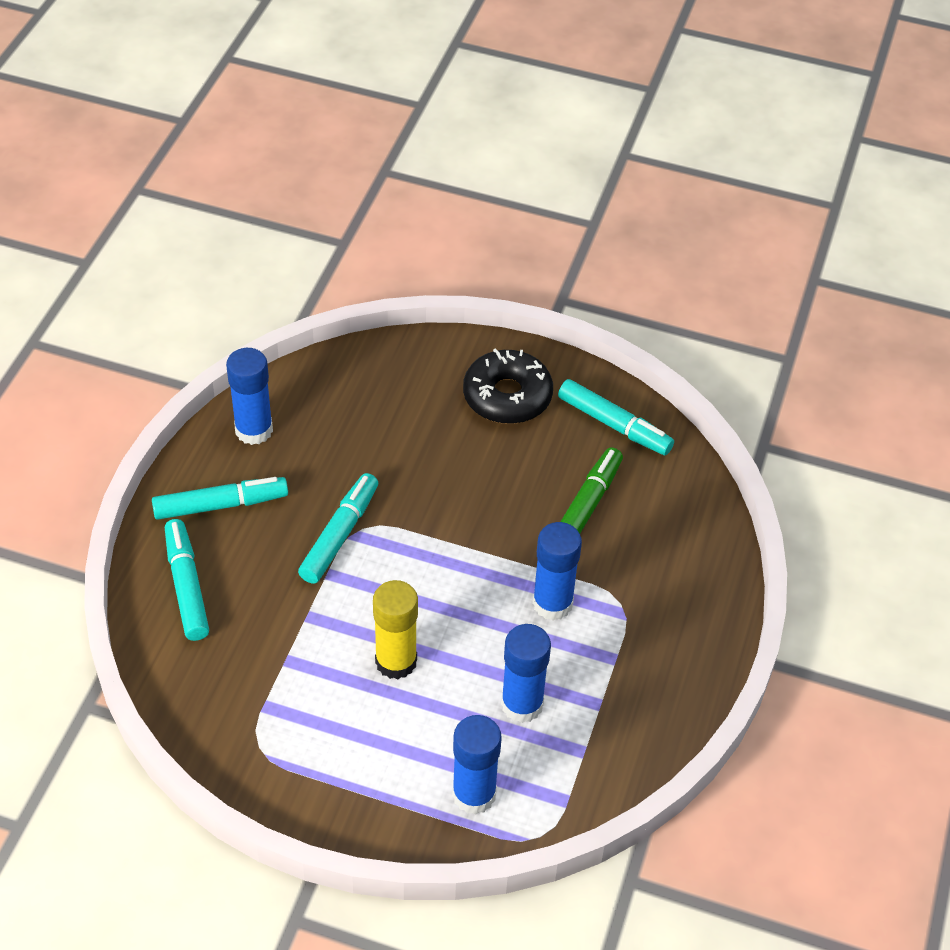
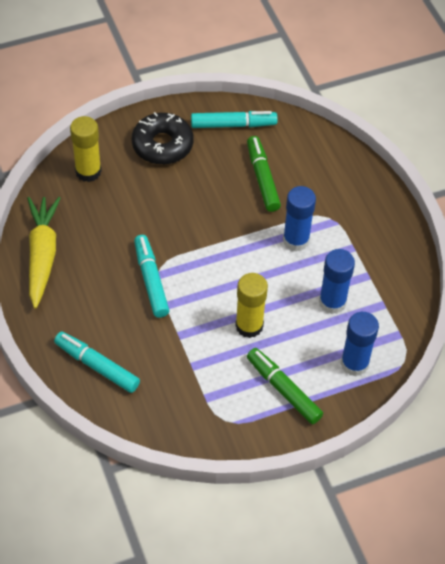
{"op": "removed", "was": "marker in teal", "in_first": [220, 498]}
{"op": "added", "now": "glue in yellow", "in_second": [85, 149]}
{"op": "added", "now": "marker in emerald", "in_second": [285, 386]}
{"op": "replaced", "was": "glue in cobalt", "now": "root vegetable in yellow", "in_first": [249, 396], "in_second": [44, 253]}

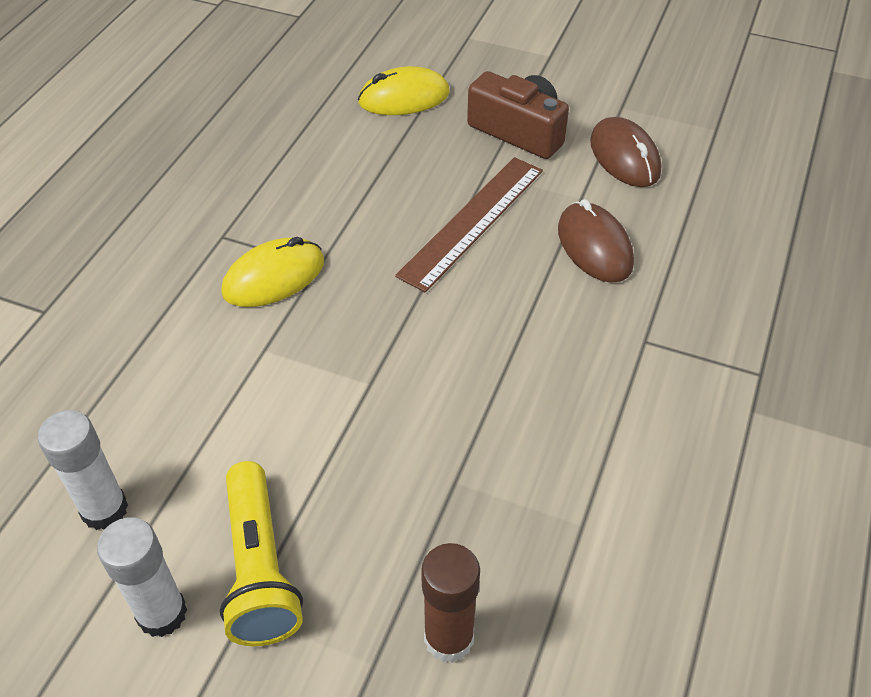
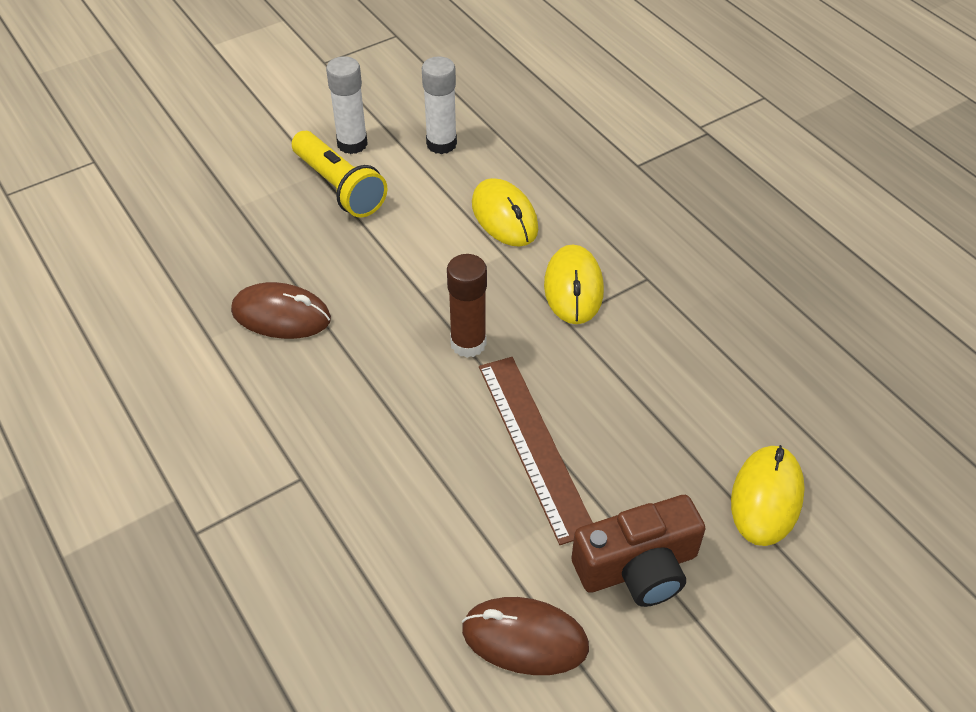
{"op": "added", "now": "computer mouse in yellow", "in_second": [505, 212]}
{"op": "moved", "was": "glue in brown", "in_first": [450, 603], "in_second": [467, 306]}
{"op": "moved", "was": "computer mouse in brown", "in_first": [596, 241], "in_second": [281, 310]}
{"op": "turned", "was": "flashlight in yellow", "in_first": [261, 553], "in_second": [339, 174], "clockwise": -150}

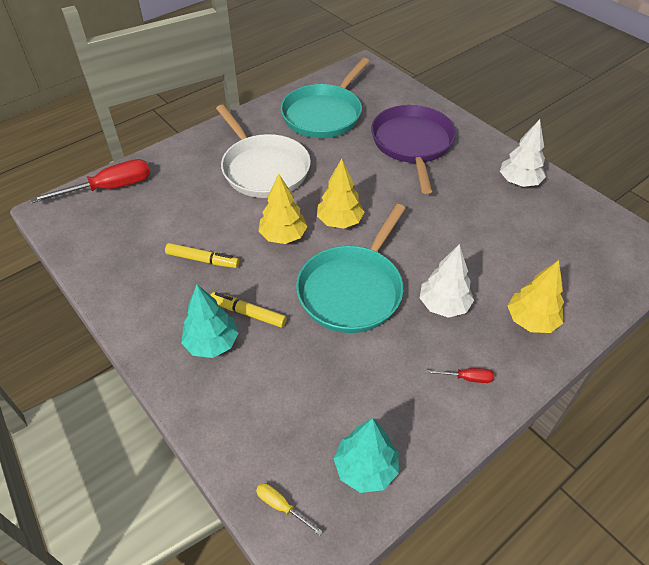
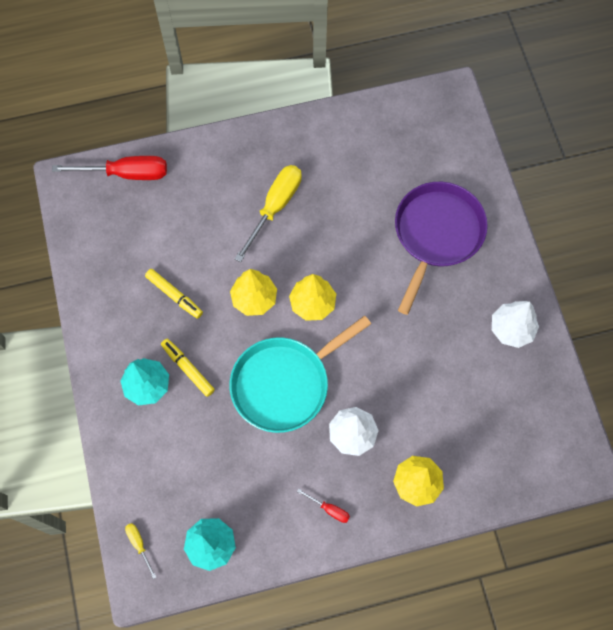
{"op": "removed", "was": "skillet in teal", "in_first": [325, 98]}
{"op": "replaced", "was": "skillet in snow-white", "now": "flat screwdriver in yellow", "in_first": [263, 151], "in_second": [268, 213]}

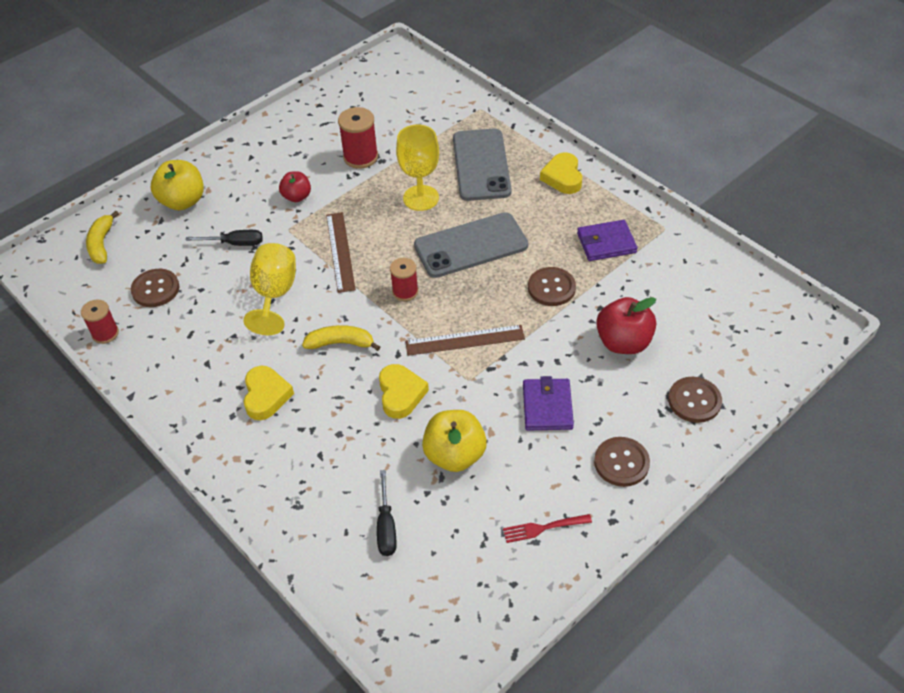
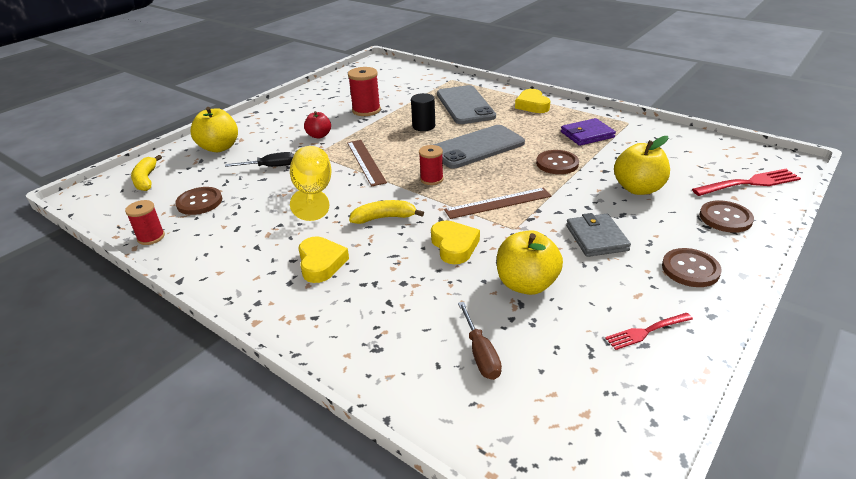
{"op": "added", "now": "table fork in red", "in_second": [746, 182]}
{"op": "replaced", "was": "chalice in yellow", "now": "solid cylinder in black", "in_first": [417, 168], "in_second": [423, 112]}
{"op": "recoloured", "was": "flat screwdriver in black", "now": "flat screwdriver in brown", "in_first": [387, 513], "in_second": [480, 341]}
{"op": "recoloured", "was": "card wallet in royal purple", "now": "card wallet in gray", "in_first": [548, 403], "in_second": [598, 235]}
{"op": "recoloured", "was": "apple fruit in red", "now": "apple fruit in yellow", "in_first": [626, 325], "in_second": [642, 165]}

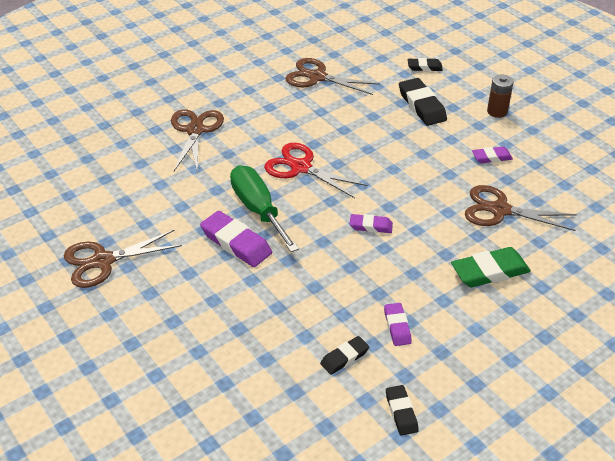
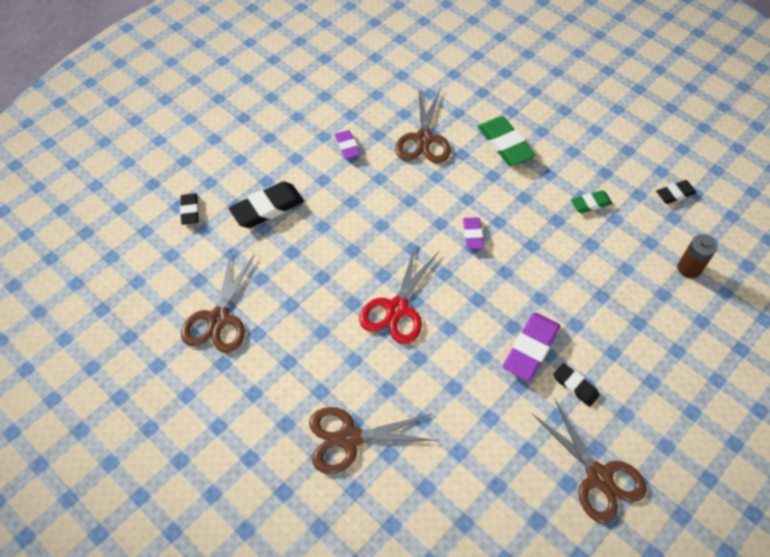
{"op": "removed", "was": "flat screwdriver in emerald", "in_first": [264, 208]}
{"op": "moved", "was": "gum eraser in black", "in_first": [344, 355], "in_second": [576, 385]}
{"op": "moved", "was": "battery in brown", "in_first": [500, 96], "in_second": [697, 256]}
{"op": "recoloured", "was": "gum eraser in royal purple", "now": "gum eraser in emerald", "in_first": [398, 324], "in_second": [591, 201]}

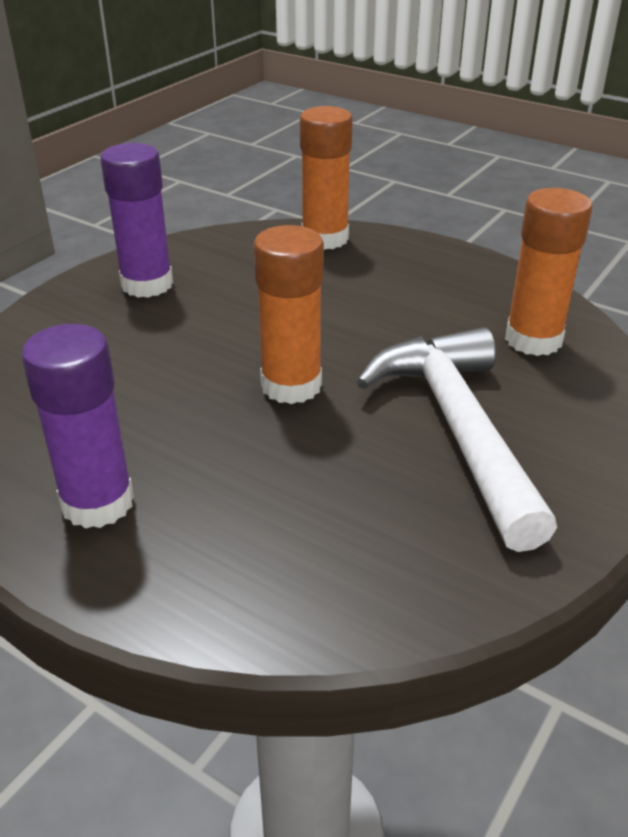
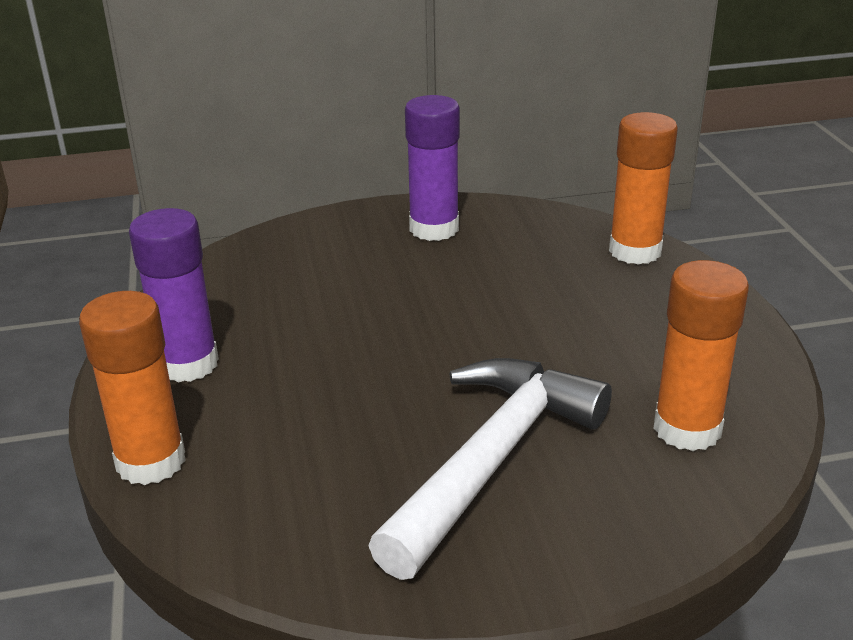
{"op": "moved", "was": "glue in bright orange", "in_first": [289, 314], "in_second": [132, 388]}

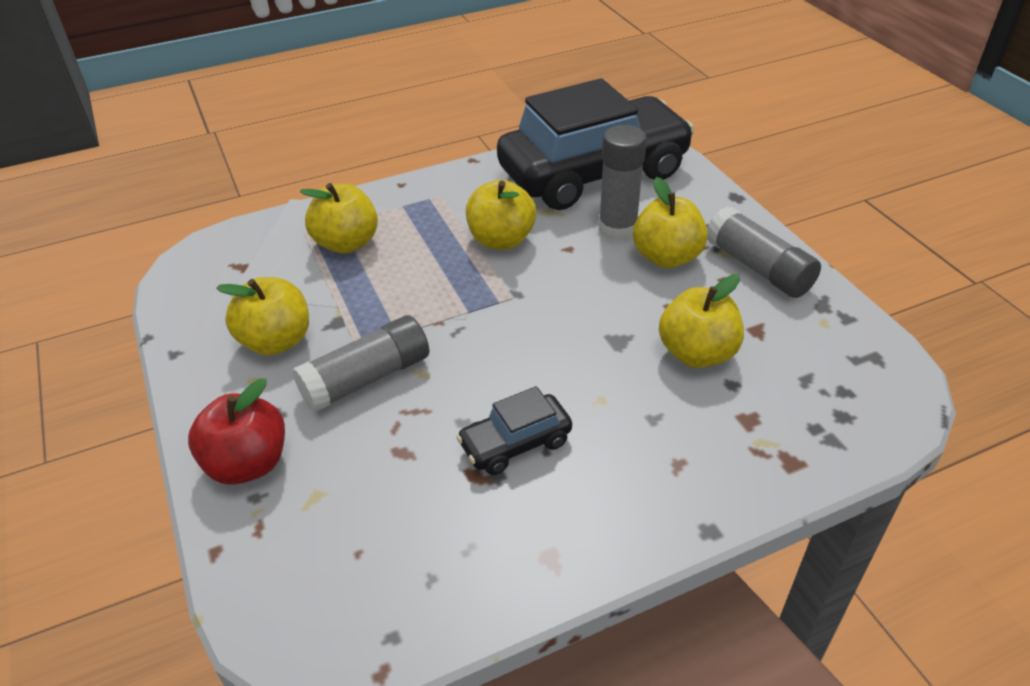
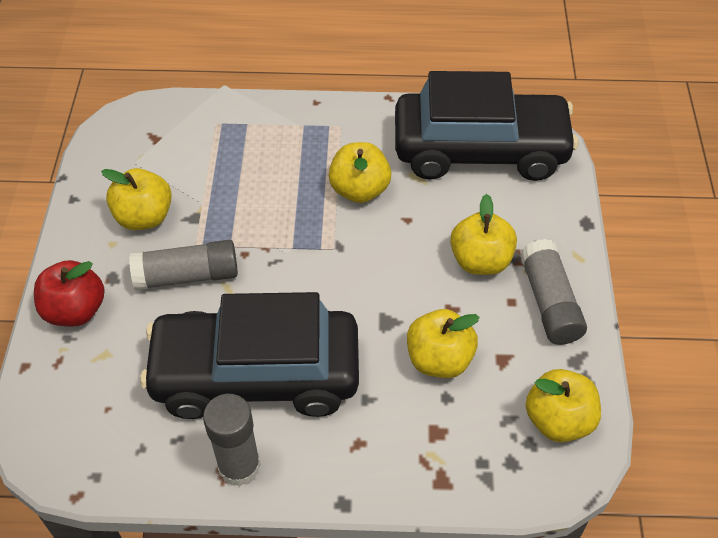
{"op": "moved", "was": "apple fruit in yellow", "in_first": [339, 218], "in_second": [563, 405]}
{"op": "moved", "was": "glue in gray", "in_first": [623, 182], "in_second": [232, 440]}
{"op": "resized", "was": "toy car in black", "in_first": [514, 430], "in_second": [249, 355], "ratio": 2.38}

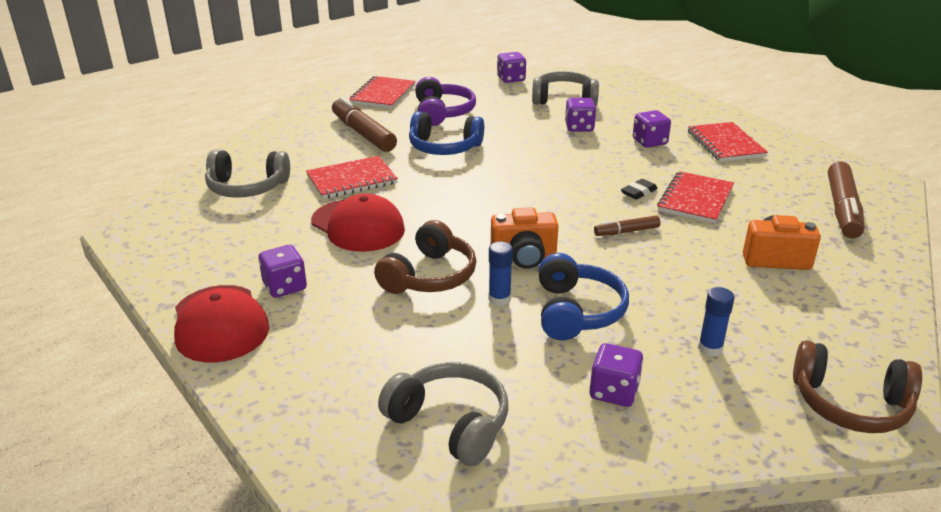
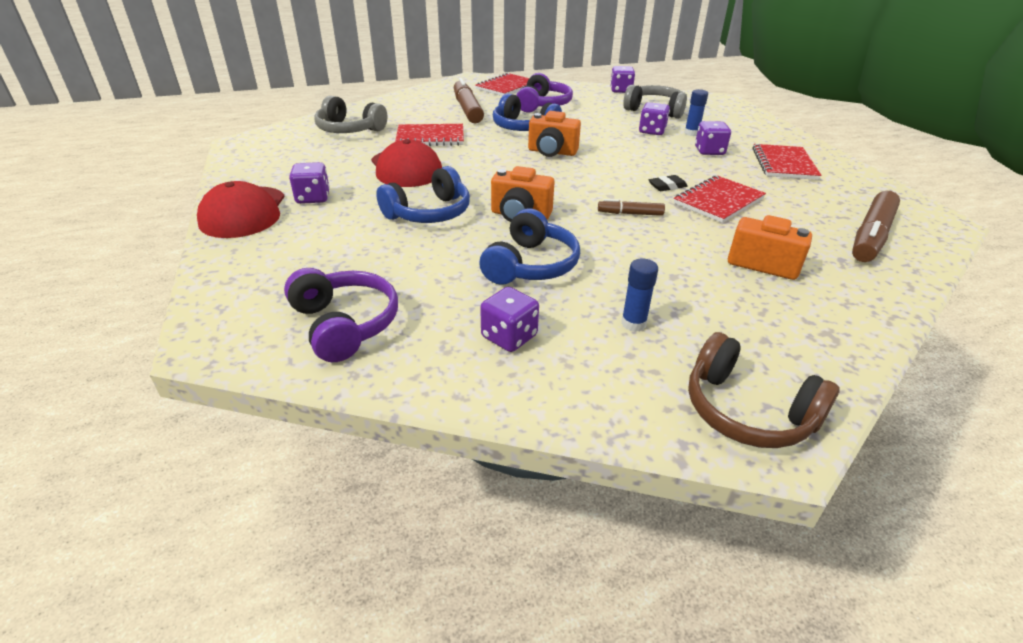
{"op": "added", "now": "compact camera in bright orange", "in_second": [554, 134]}
{"op": "moved", "was": "glue in cobalt", "in_first": [500, 273], "in_second": [696, 112]}
{"op": "recoloured", "was": "headset in brown", "now": "headset in cobalt", "in_first": [425, 257], "in_second": [423, 194]}
{"op": "recoloured", "was": "headset in gray", "now": "headset in royal purple", "in_first": [443, 414], "in_second": [341, 315]}

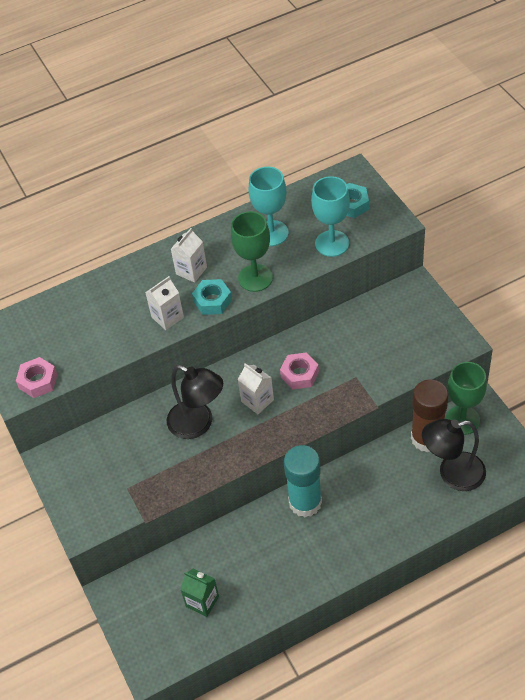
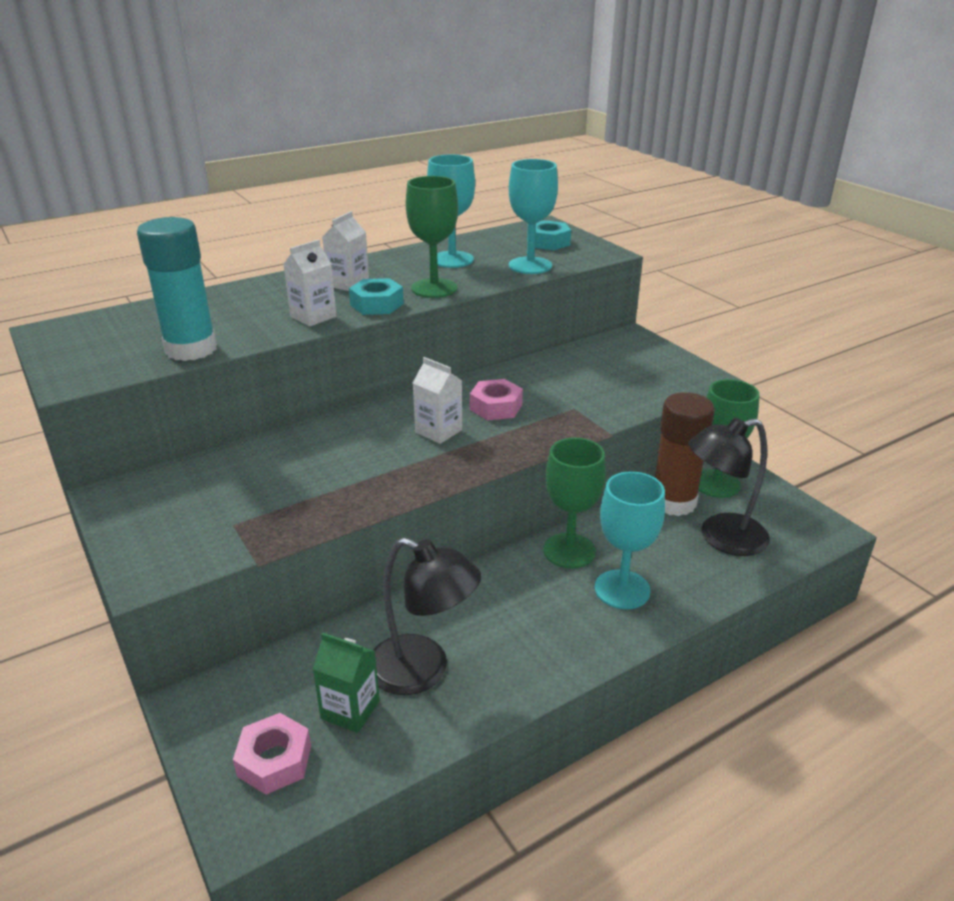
{"op": "added", "now": "chalice in emerald", "in_second": [574, 503]}
{"op": "added", "now": "chalice in teal", "in_second": [630, 540]}
{"op": "moved", "was": "nut in pink", "in_first": [36, 377], "in_second": [272, 754]}
{"op": "moved", "was": "lamp in black", "in_first": [195, 402], "in_second": [427, 616]}
{"op": "moved", "was": "glue in teal", "in_first": [303, 481], "in_second": [177, 289]}

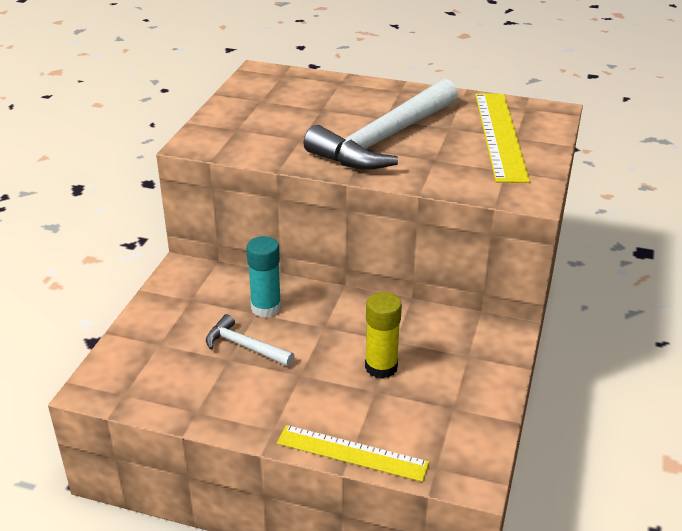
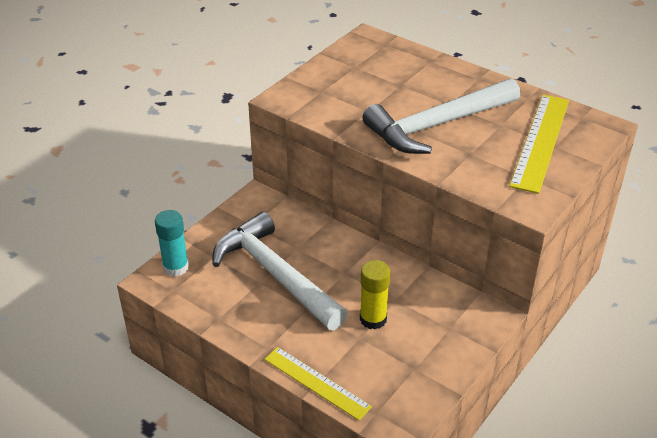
{"op": "moved", "was": "glue in teal", "in_first": [263, 277], "in_second": [172, 243]}
{"op": "resized", "was": "claw hammer in snow-white", "in_first": [250, 340], "in_second": [279, 271], "ratio": 2.15}

